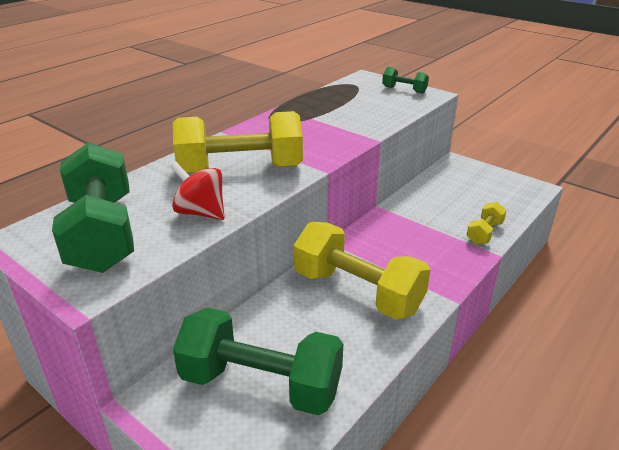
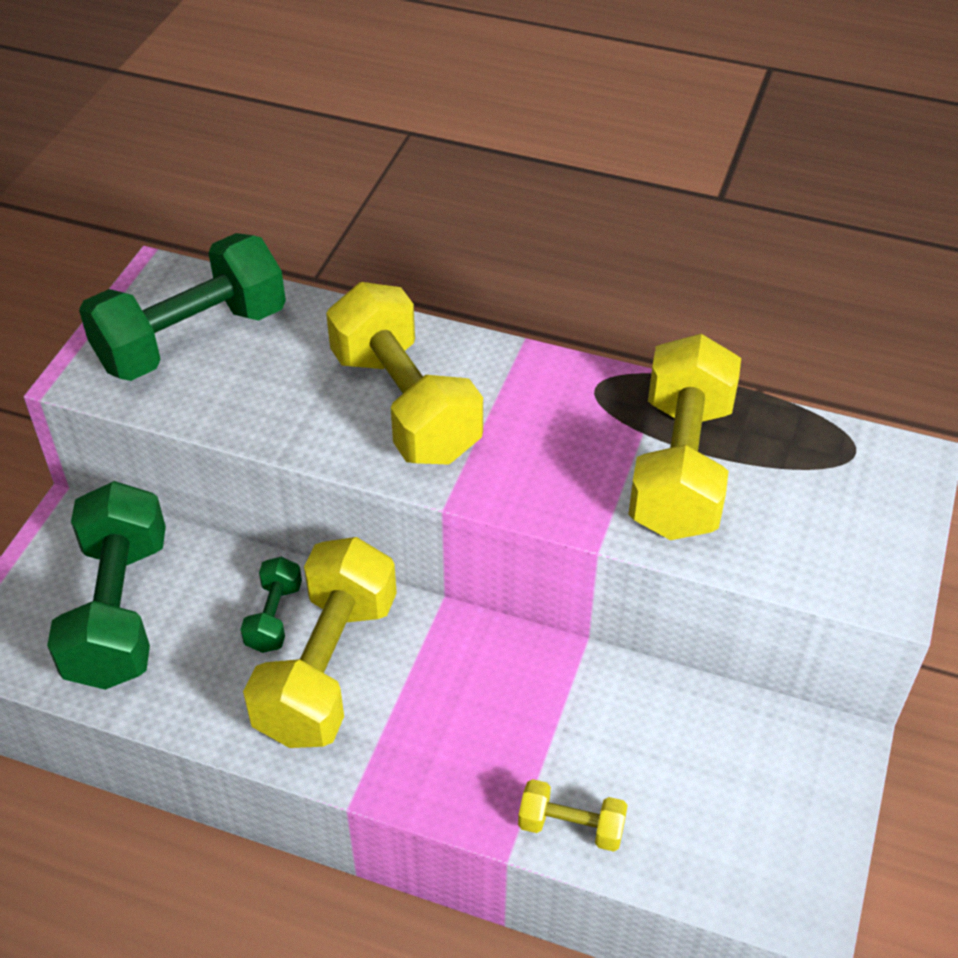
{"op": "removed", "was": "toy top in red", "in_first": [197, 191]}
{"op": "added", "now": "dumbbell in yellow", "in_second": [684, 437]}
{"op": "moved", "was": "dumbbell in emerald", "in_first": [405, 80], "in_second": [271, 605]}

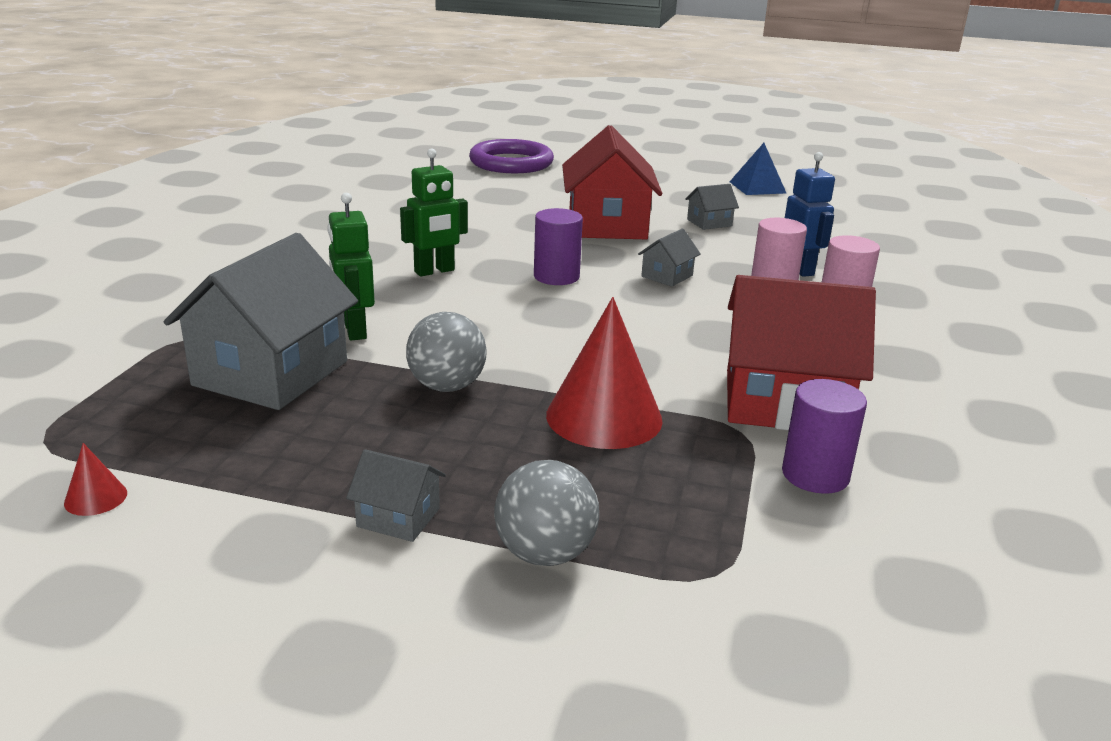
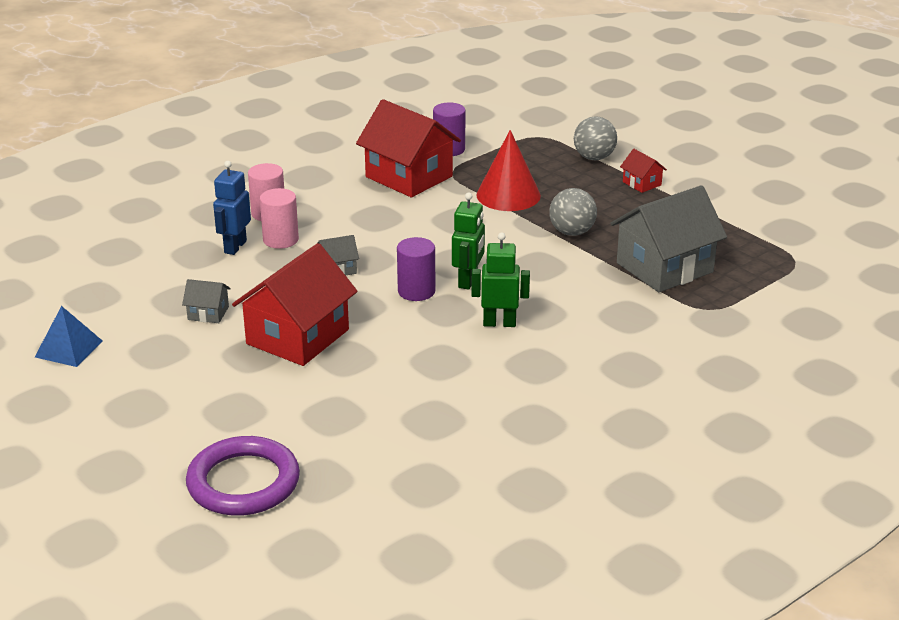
{"op": "removed", "was": "solid cone in red", "in_first": [95, 479]}
{"op": "moved", "was": "robot figure in emerald", "in_first": [351, 267], "in_second": [468, 241]}
{"op": "recoloured", "was": "house in gray", "now": "house in red", "in_first": [396, 495], "in_second": [643, 171]}

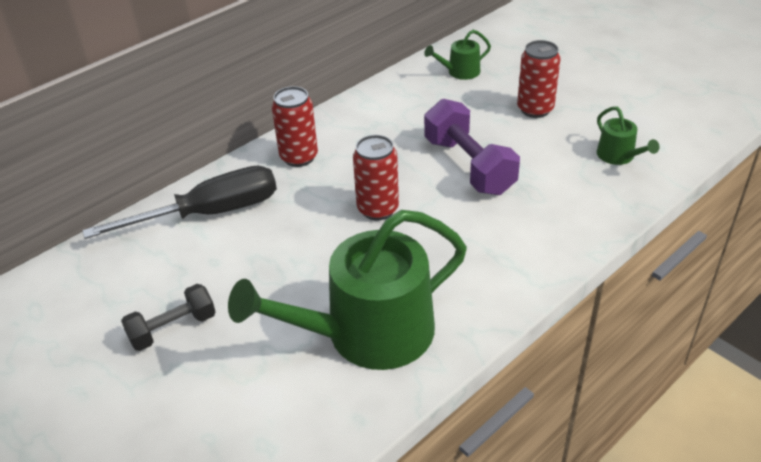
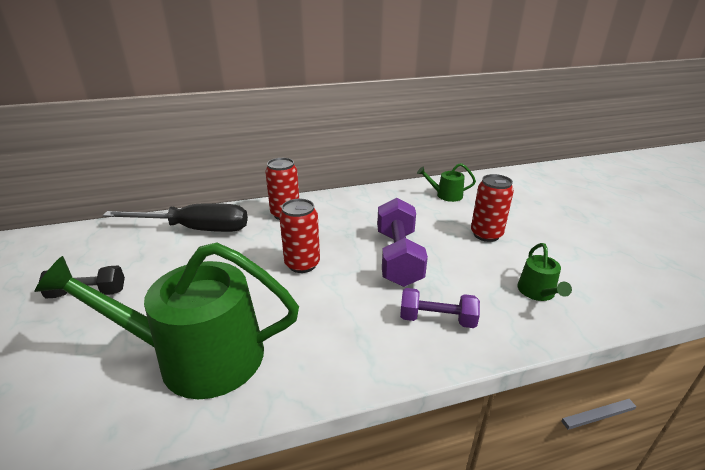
{"op": "added", "now": "dumbbell in royal purple", "in_second": [440, 308]}

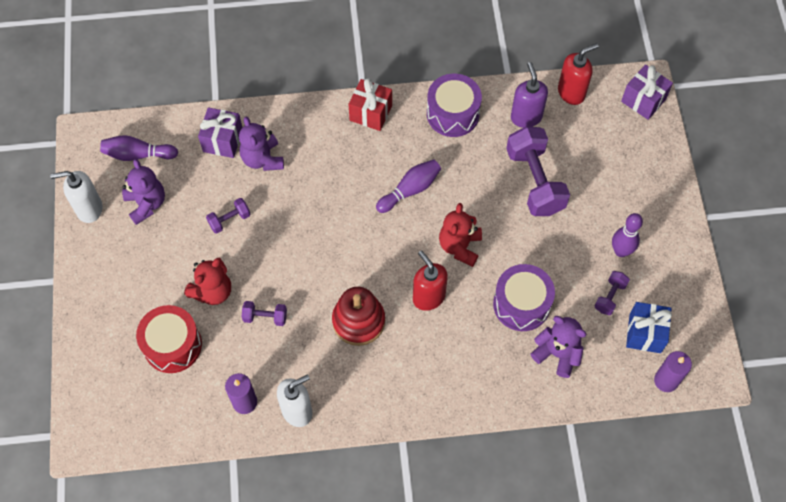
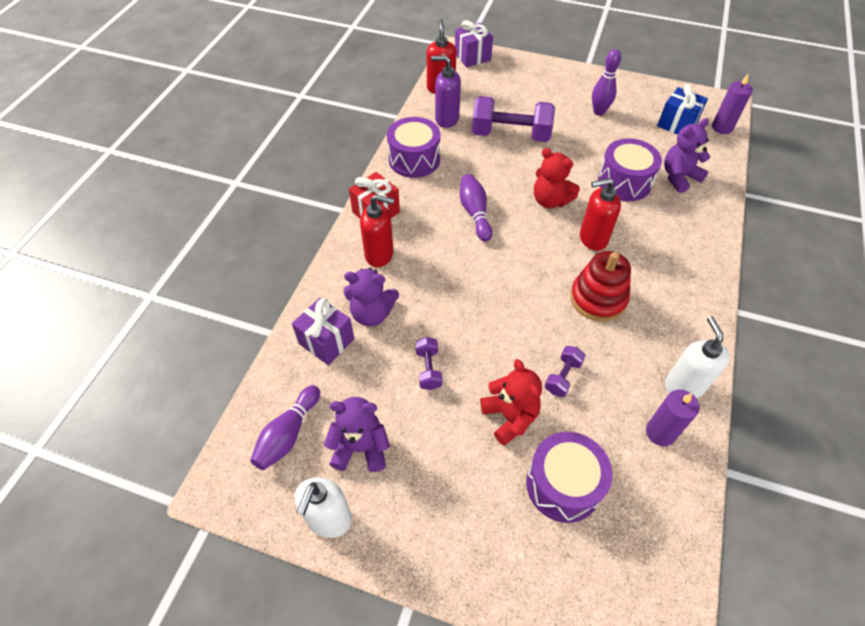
{"op": "removed", "was": "dumbbell in royal purple", "in_first": [612, 293]}
{"op": "added", "now": "pump bottle in red", "in_second": [377, 231]}
{"op": "recoloured", "was": "drum in red", "now": "drum in royal purple", "in_first": [169, 339], "in_second": [569, 477]}

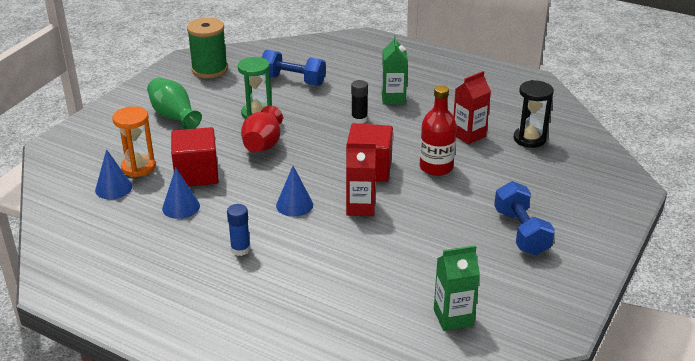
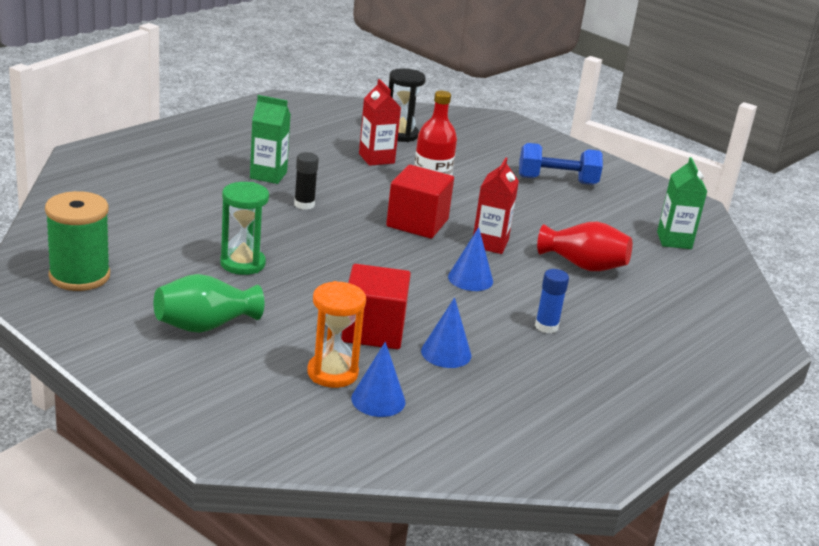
{"op": "removed", "was": "dumbbell in cobalt", "in_first": [293, 68]}
{"op": "moved", "was": "vase in red", "in_first": [262, 128], "in_second": [584, 246]}

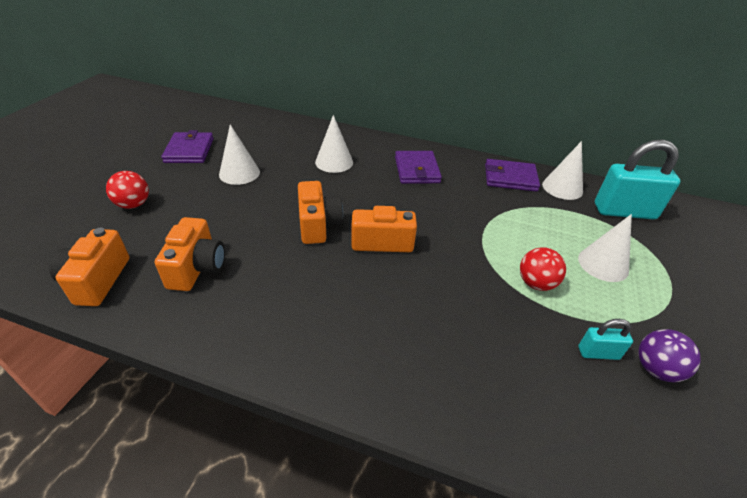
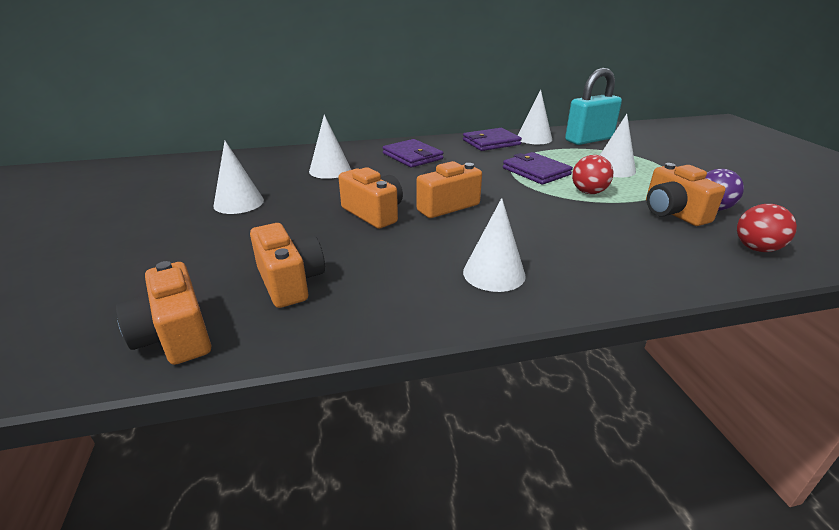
{"op": "added", "now": "solid cone in snow-white", "in_second": [494, 245]}
{"op": "moved", "was": "sphere in red", "in_first": [127, 190], "in_second": [767, 228]}
{"op": "moved", "was": "card wallet in royal purple", "in_first": [187, 146], "in_second": [538, 168]}
{"op": "replaced", "was": "padlock in teal", "now": "compact camera in bright orange", "in_first": [605, 339], "in_second": [686, 194]}

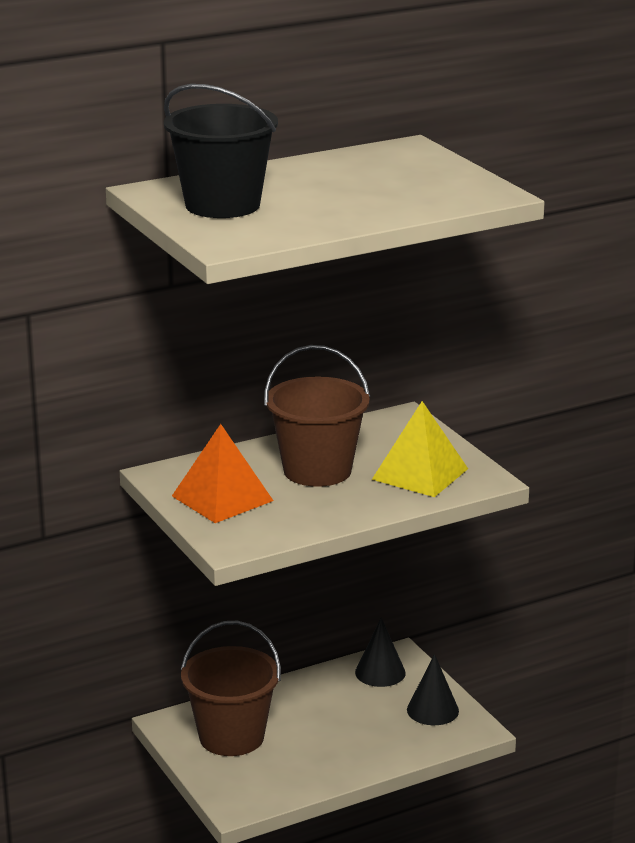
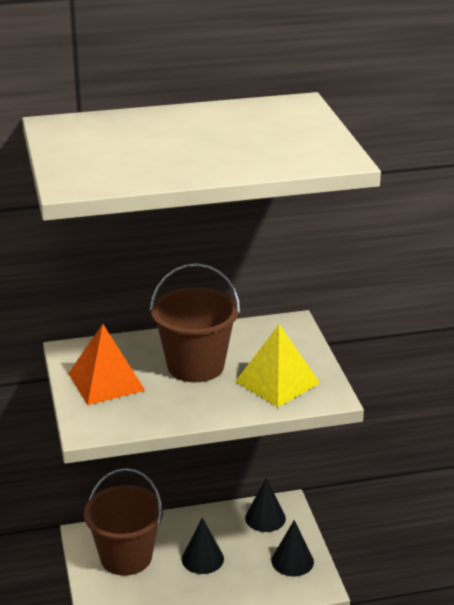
{"op": "removed", "was": "bucket in black", "in_first": [221, 151]}
{"op": "added", "now": "solid cone in black", "in_second": [203, 546]}

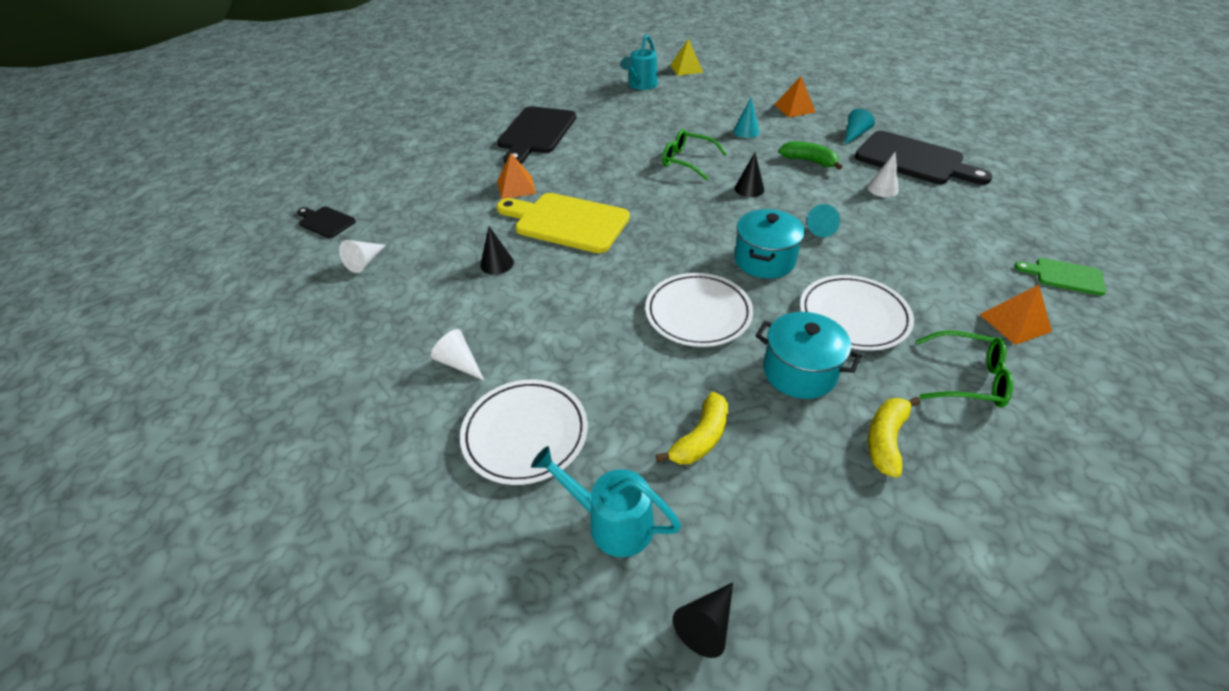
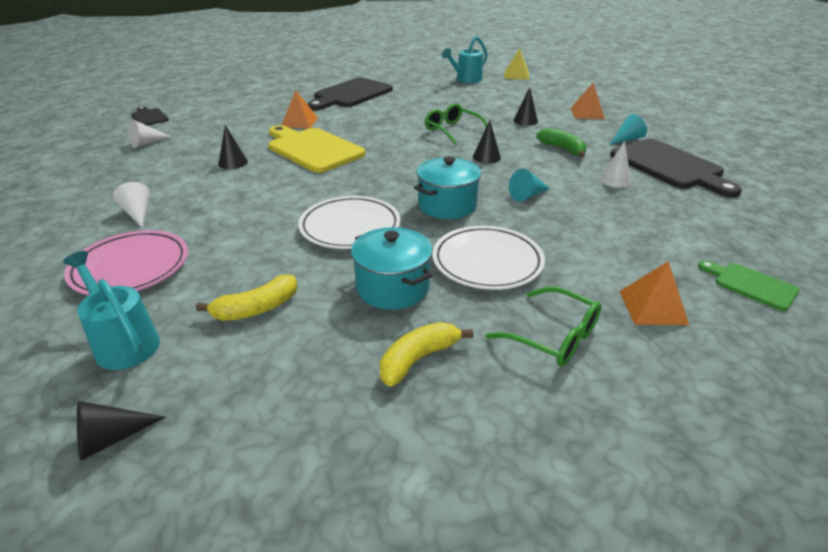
{"op": "recoloured", "was": "dinner plate in snow-white", "now": "dinner plate in pink", "in_first": [524, 432], "in_second": [126, 262]}
{"op": "recoloured", "was": "solid cone in teal", "now": "solid cone in black", "in_first": [746, 117], "in_second": [525, 107]}

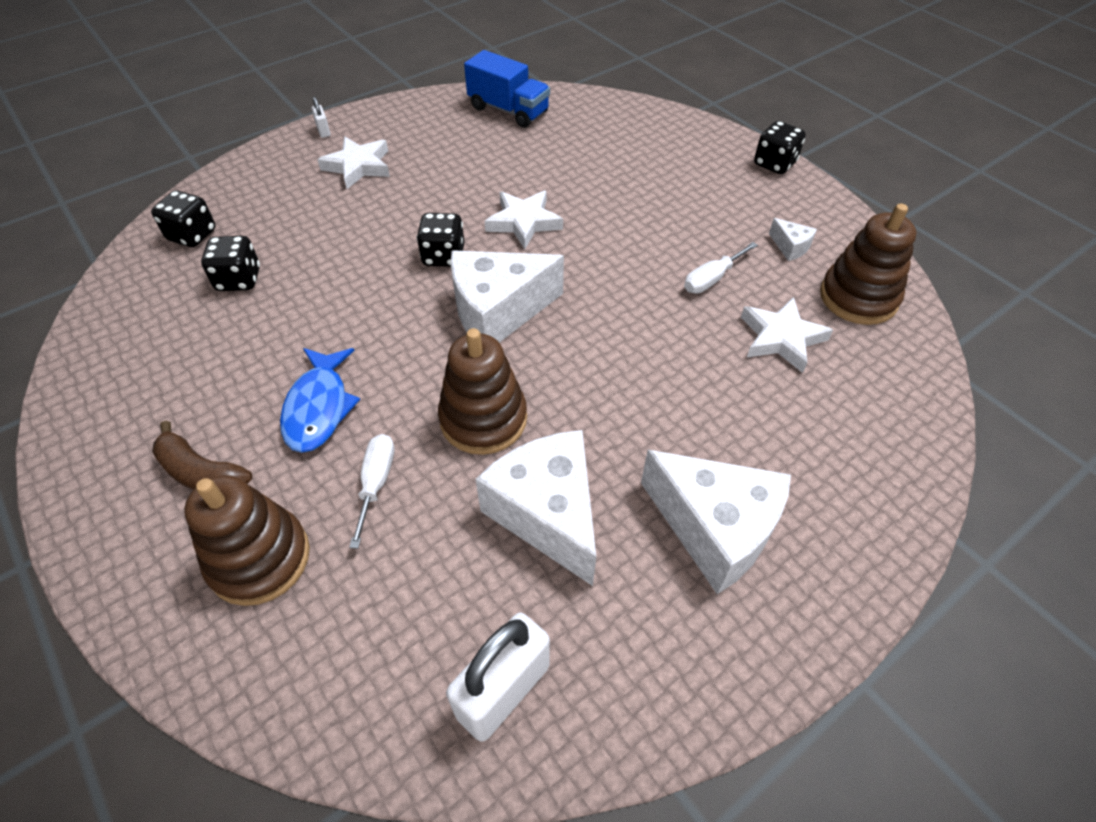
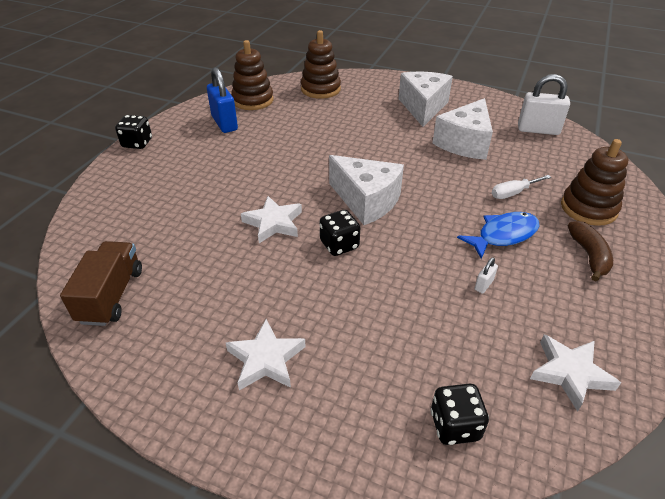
{"op": "removed", "was": "dice in black", "in_first": [230, 263]}
{"op": "removed", "was": "flat screwdriver in snow-white", "in_first": [721, 267]}
{"op": "moved", "was": "padlock in snow-white", "in_first": [320, 117], "in_second": [486, 275]}
{"op": "moved", "was": "stacking toy in brown", "in_first": [482, 391], "in_second": [321, 64]}
{"op": "moved", "was": "star shape in snow-white", "in_first": [787, 335], "in_second": [575, 373]}
{"op": "replaced", "was": "piece of cheese in snow-white", "now": "padlock in cobalt", "in_first": [793, 239], "in_second": [222, 100]}
{"op": "recoloured", "was": "lorry in cobalt", "now": "lorry in brown", "in_first": [507, 89], "in_second": [101, 283]}

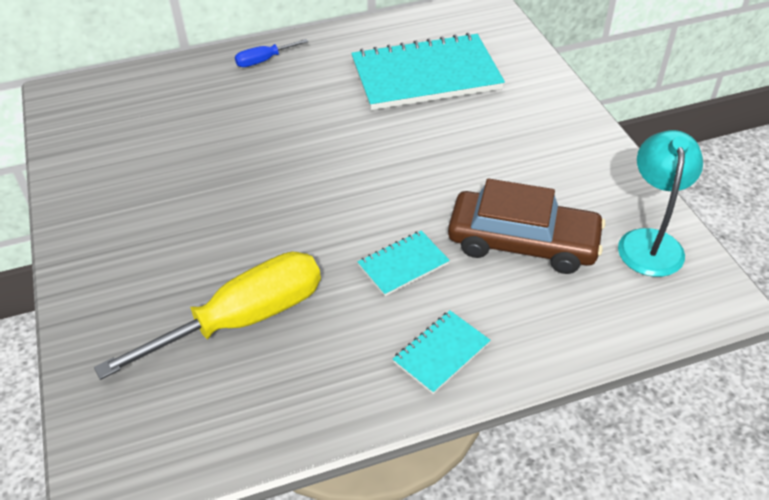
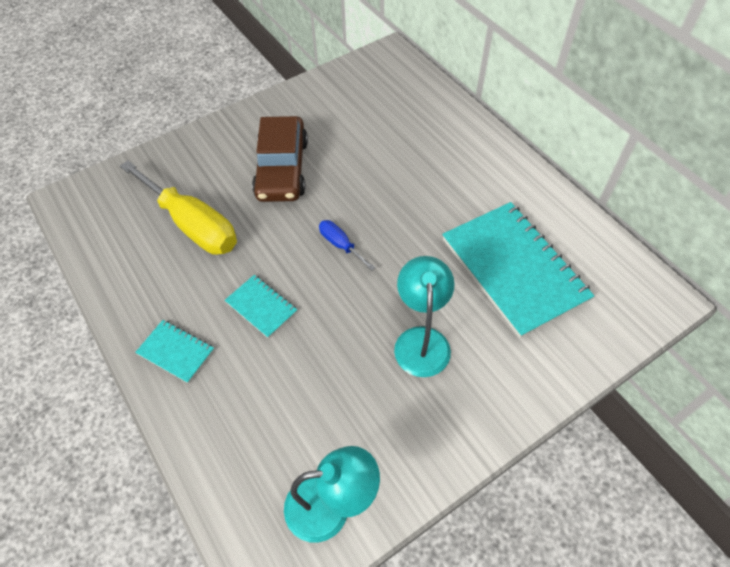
{"op": "added", "now": "lamp in teal", "in_second": [424, 316]}
{"op": "moved", "was": "flat screwdriver in cobalt", "in_first": [271, 53], "in_second": [347, 245]}
{"op": "moved", "was": "toy car in brown", "in_first": [527, 226], "in_second": [280, 159]}

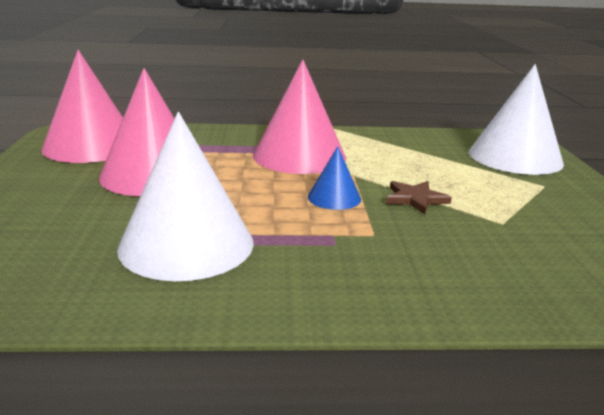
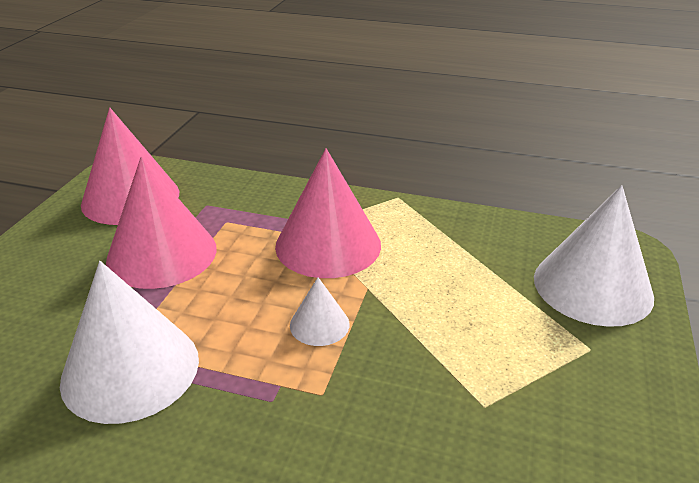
{"op": "removed", "was": "star shape in brown", "in_first": [419, 197]}
{"op": "recoloured", "was": "solid cone in cobalt", "now": "solid cone in snow-white", "in_first": [334, 178], "in_second": [320, 311]}

